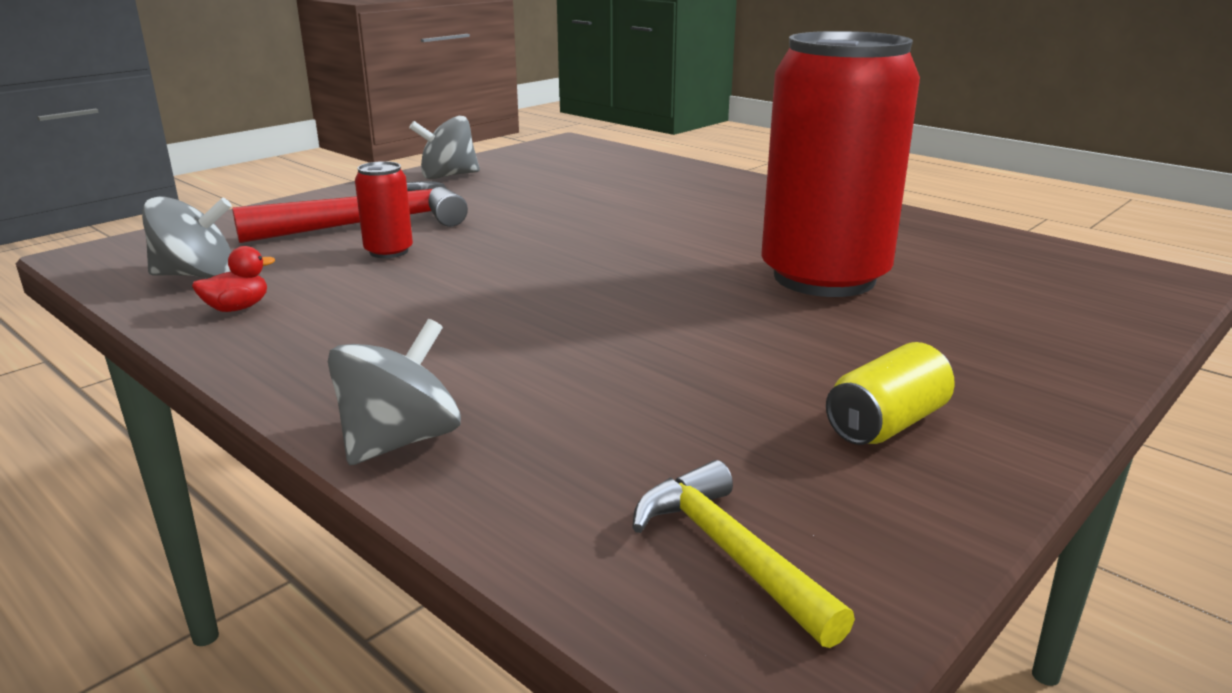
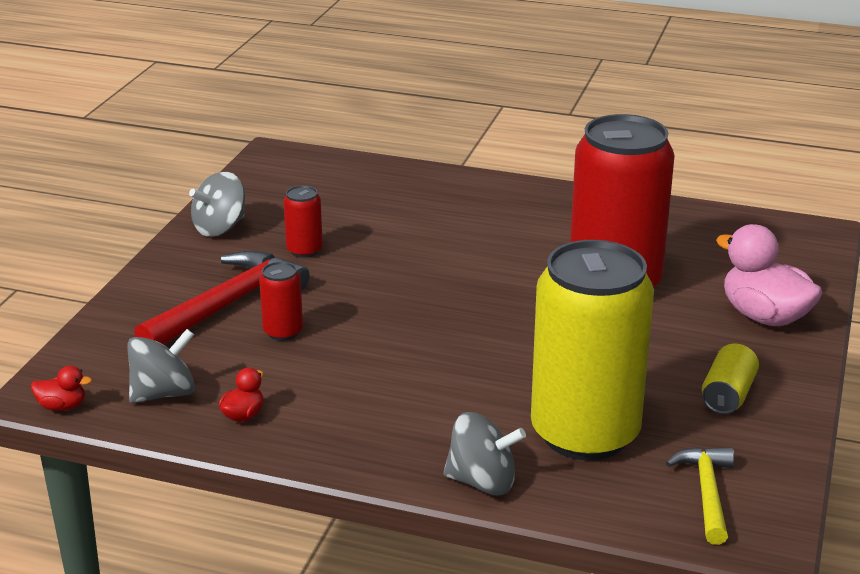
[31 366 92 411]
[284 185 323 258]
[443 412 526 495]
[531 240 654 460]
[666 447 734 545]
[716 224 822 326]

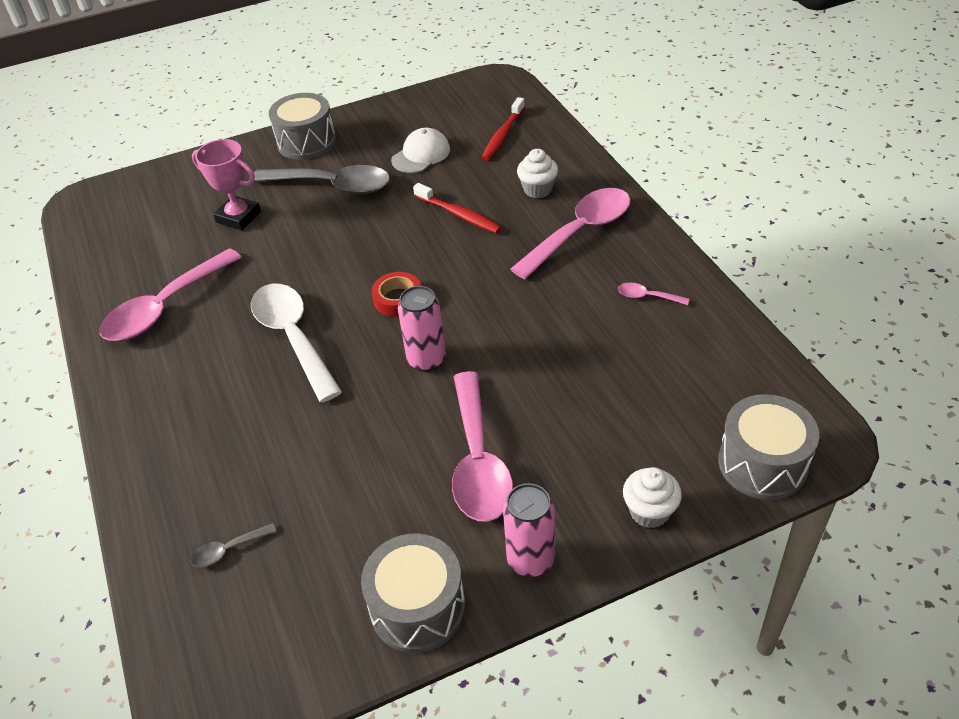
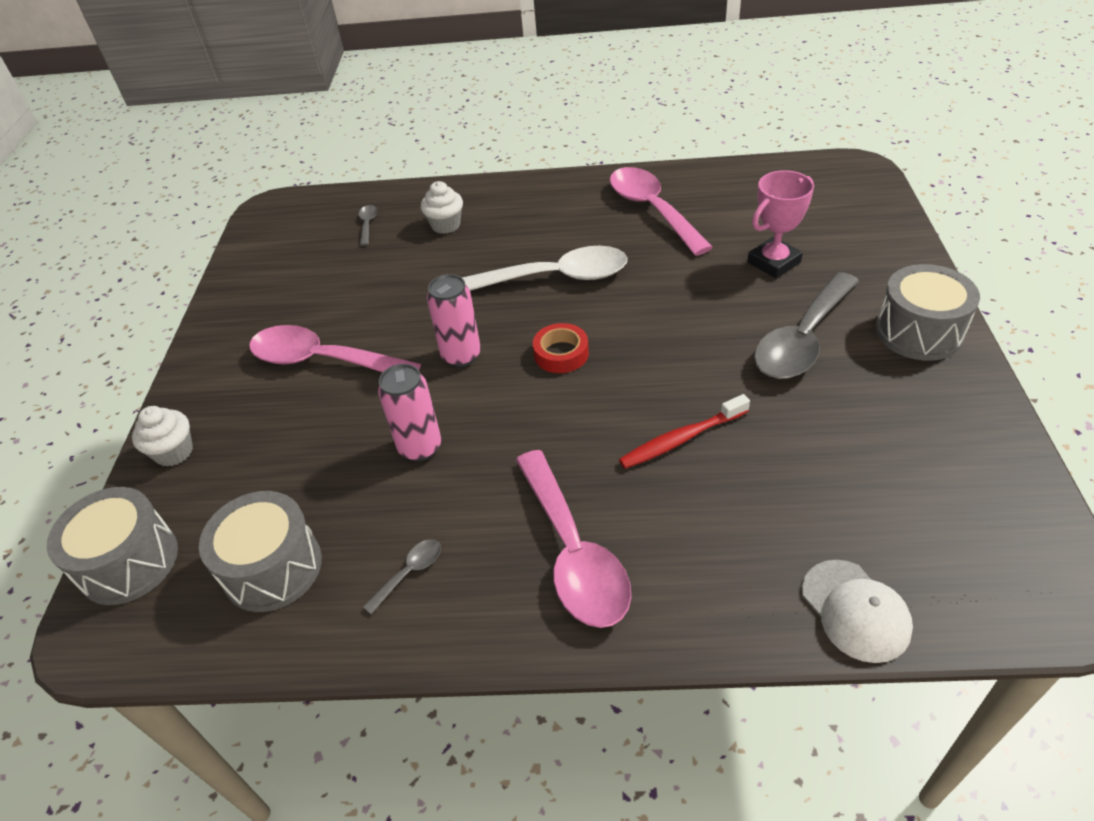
[199 491 322 612]
[363 539 441 614]
[378 364 441 461]
[421 181 463 234]
[802 560 913 663]
[482 97 525 161] (first image)

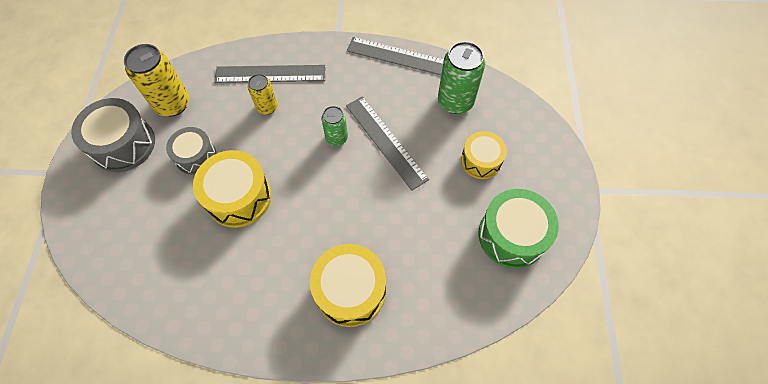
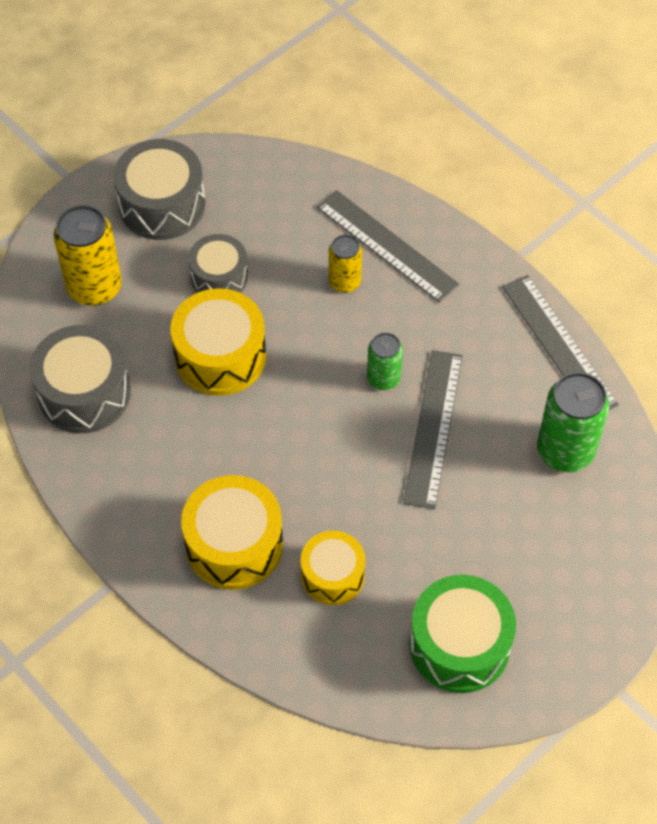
[30 325 131 433]
[54 205 122 306]
[301 531 365 605]

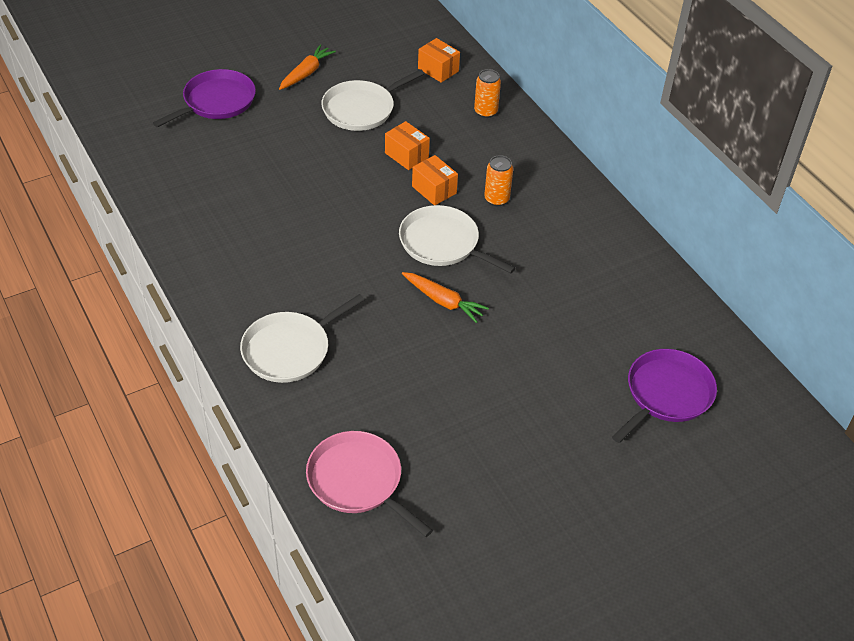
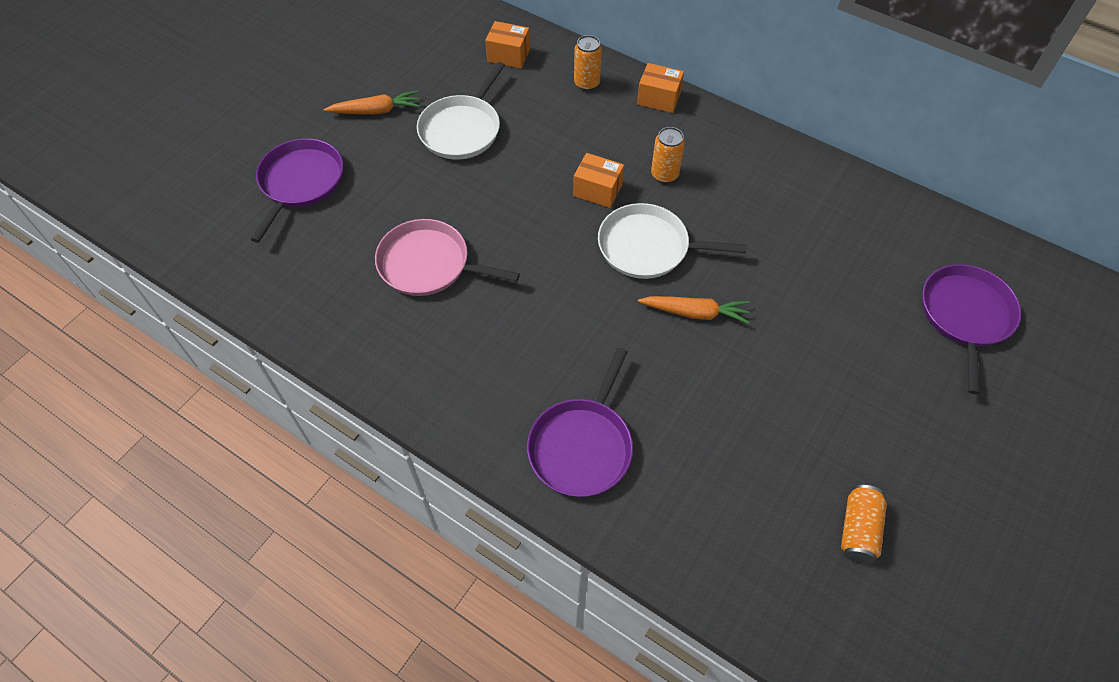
[323 91 420 115]
[375 219 520 296]
[527 348 633 497]
[637 63 684 113]
[841 485 887 564]

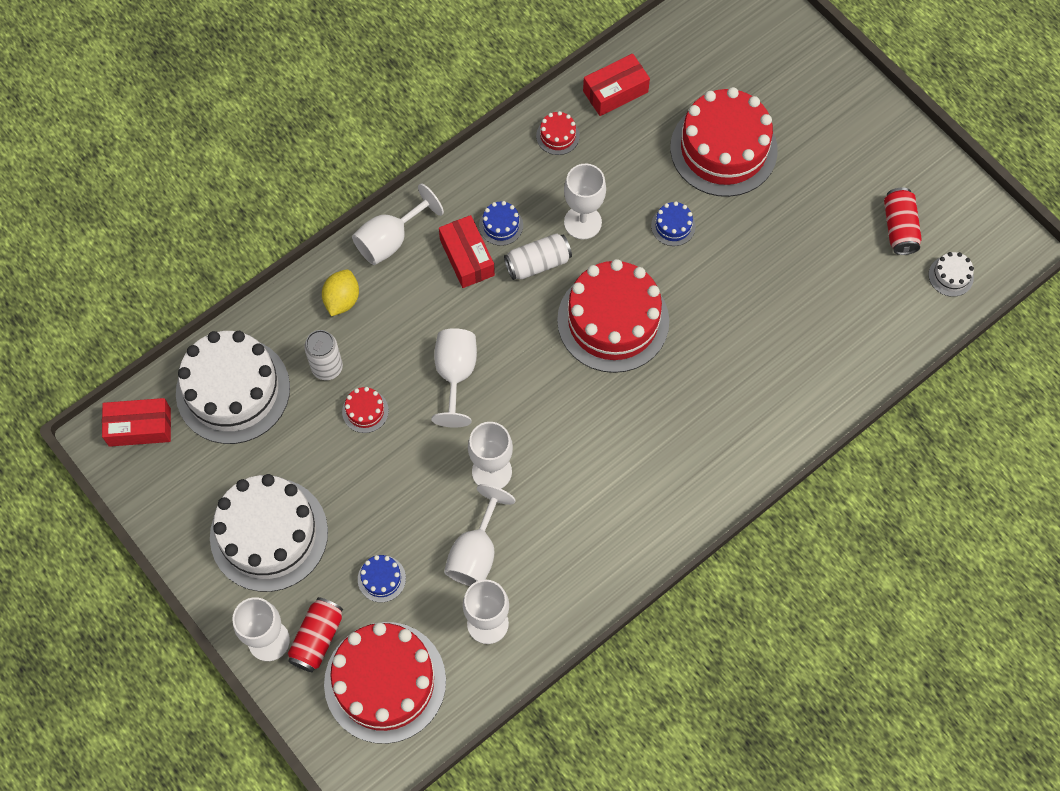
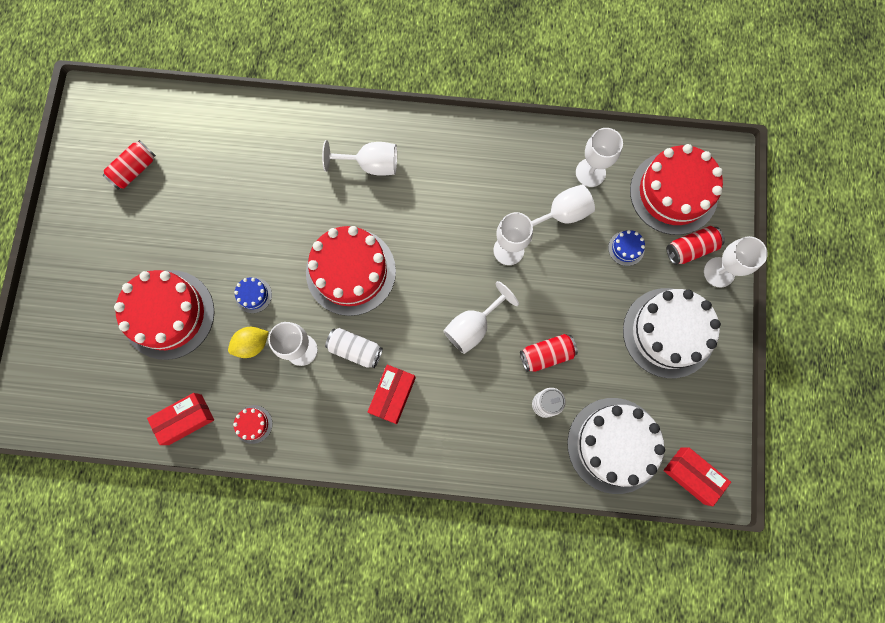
[147 393 214 445]
[228 327 269 358]
[322 140 397 176]
[520 334 578 372]
[479 201 523 246] (first image)
[928 252 974 297] (first image)

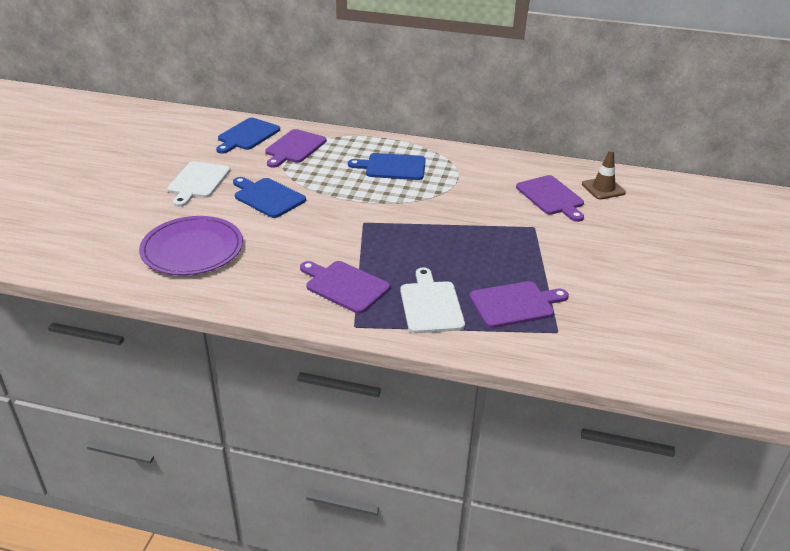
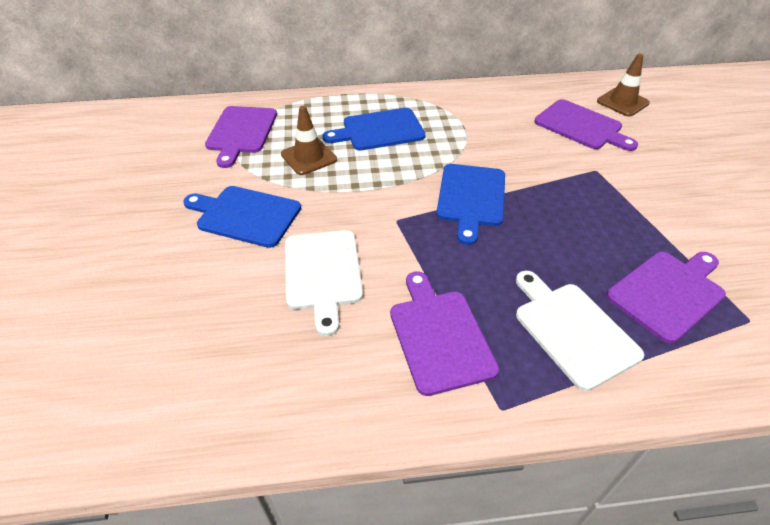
[281 106 337 175]
[285 230 363 336]
[390 271 499 396]
[436 164 505 245]
[139 216 243 275] (first image)

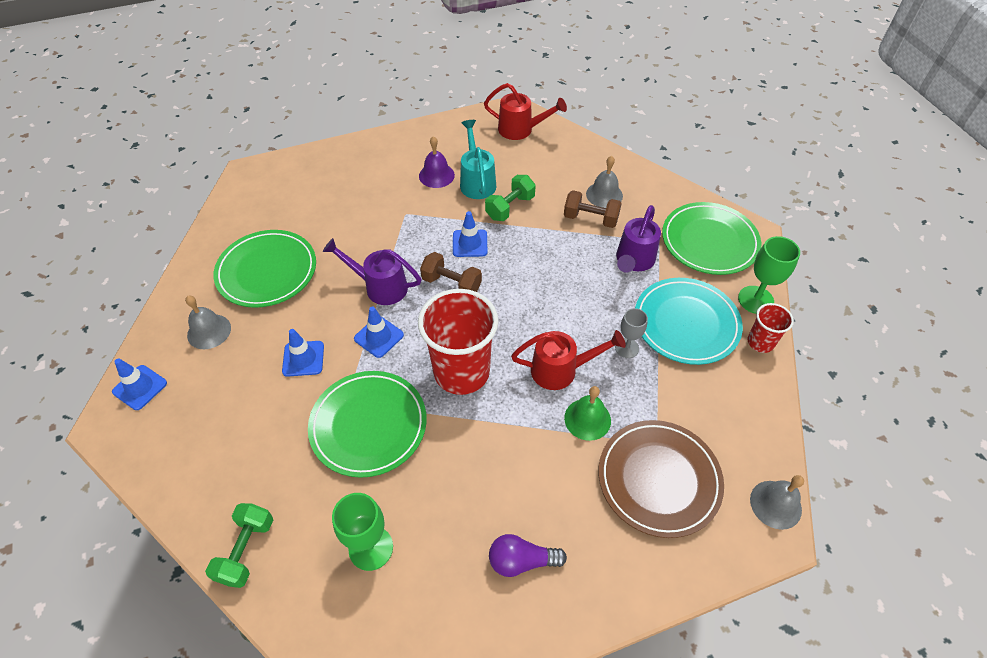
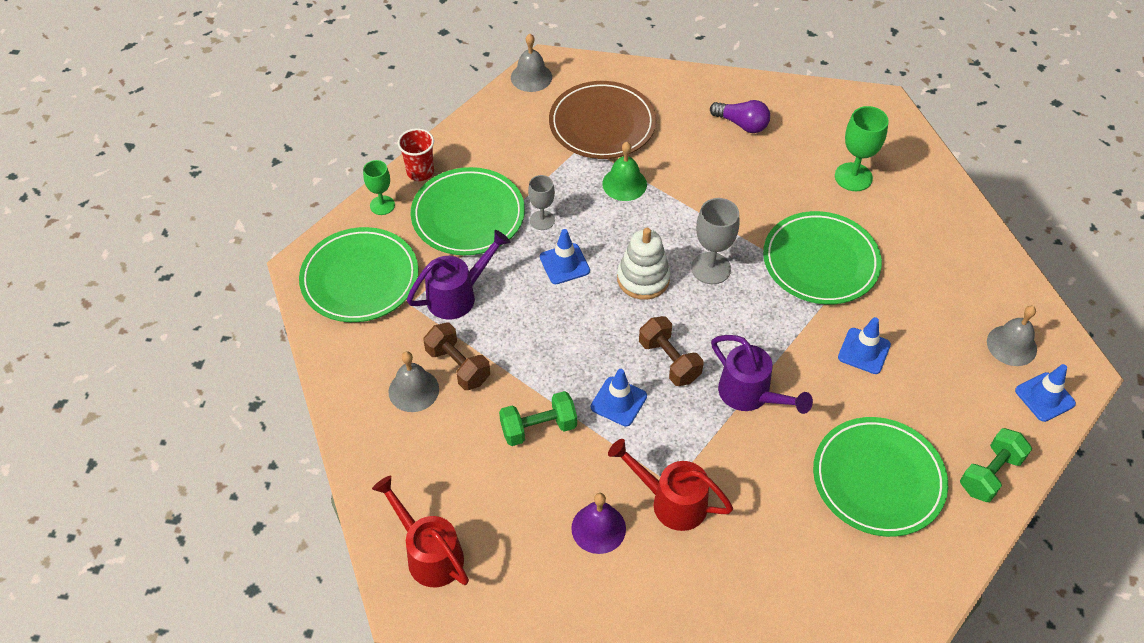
[363 160 395 215]
[411 167 525 255]
[540 229 590 284]
[608 439 733 531]
[617 228 671 300]
[691 198 739 284]
[960 428 1032 502]
[987 306 1037 366]
[460 120 496 199] (first image)

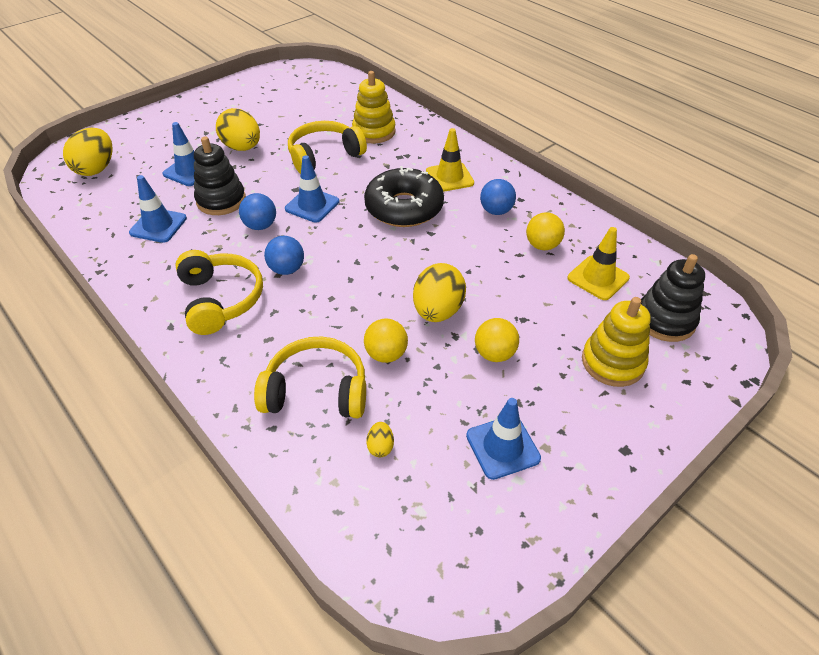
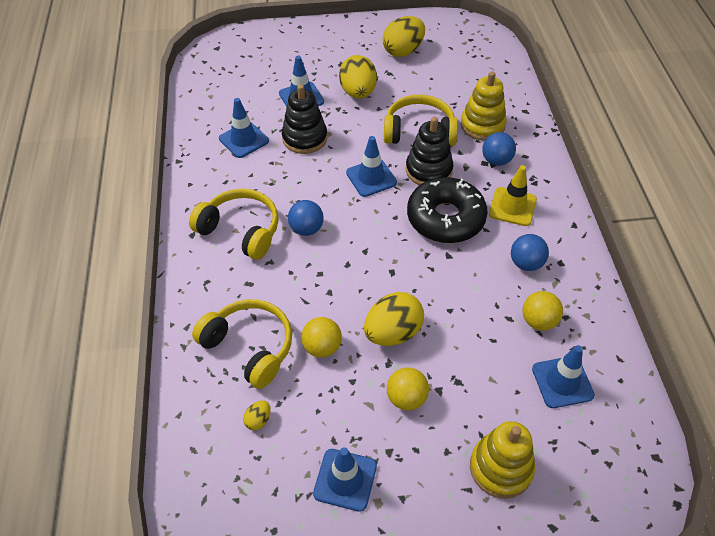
[189 189 279 260]
[383 16 425 57]
[406 117 453 185]
[482 132 516 166]
[532 345 595 408]

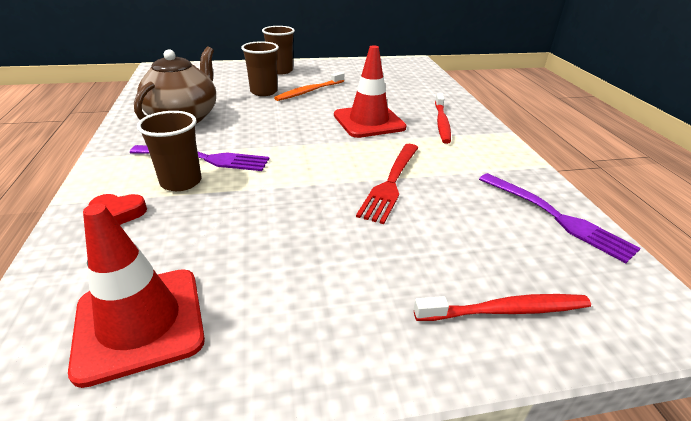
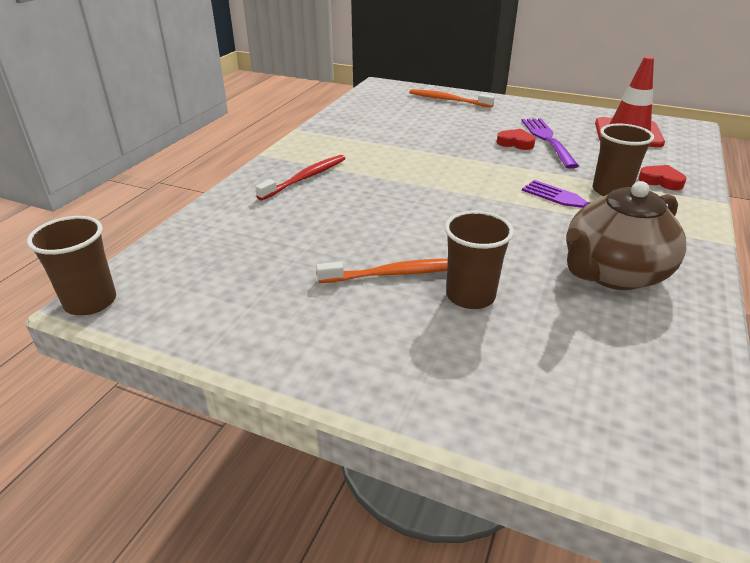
[27 216 116 315]
[409 89 495 108]
[497 129 535 150]
[521 118 579 169]
[334 45 407 138] (first image)
[356 144 419 224] (first image)

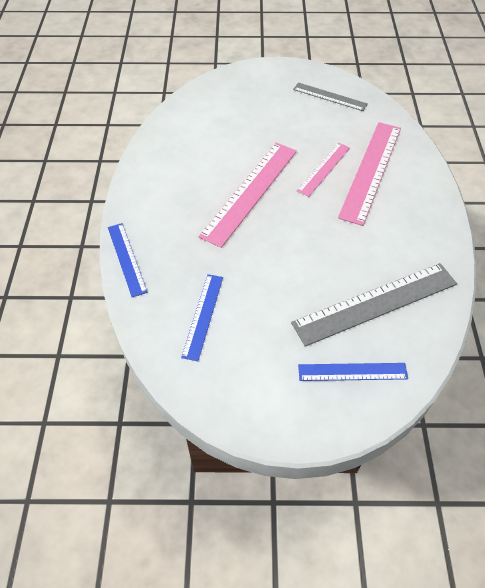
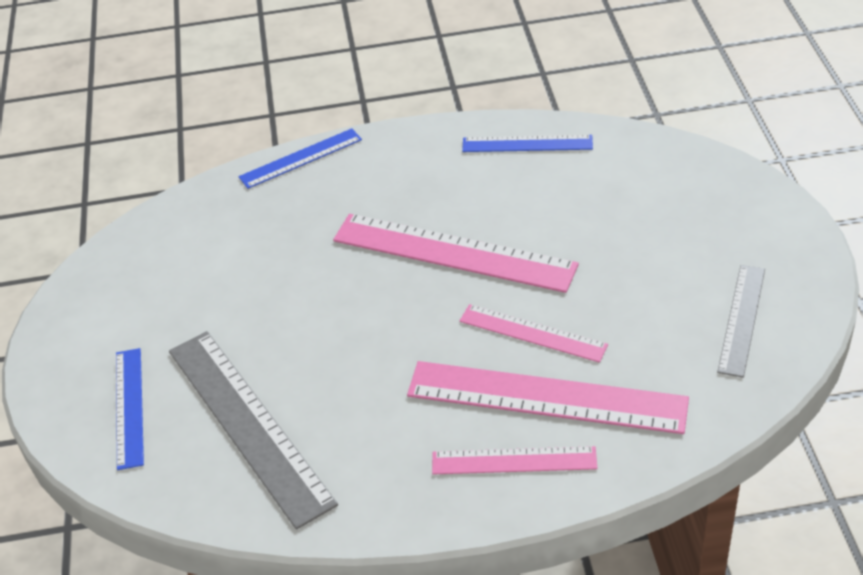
[432 446 598 474]
[462 135 593 152]

